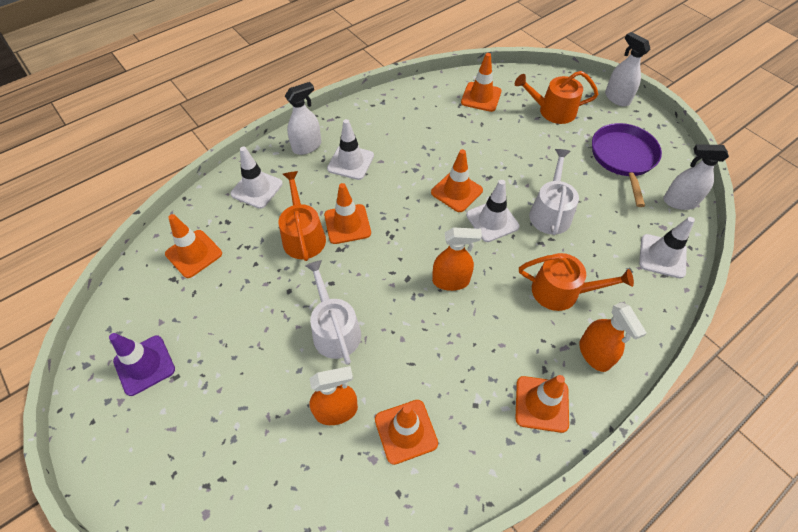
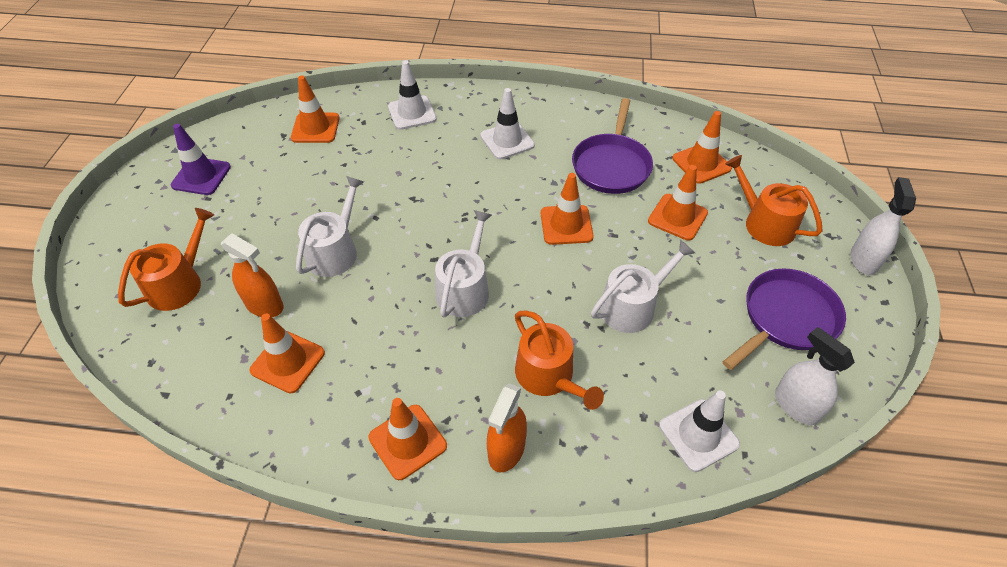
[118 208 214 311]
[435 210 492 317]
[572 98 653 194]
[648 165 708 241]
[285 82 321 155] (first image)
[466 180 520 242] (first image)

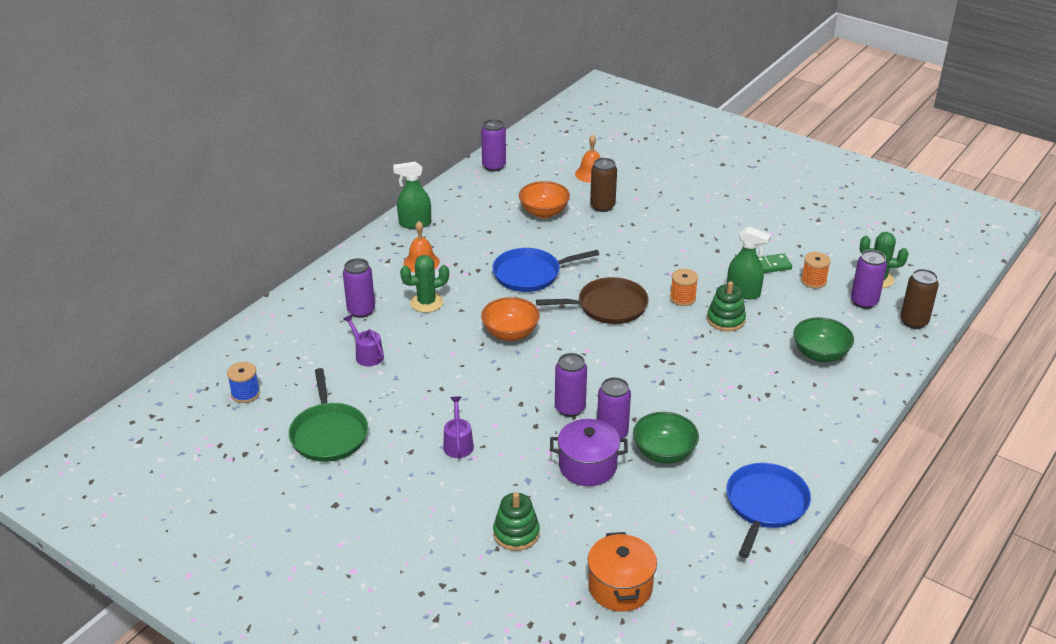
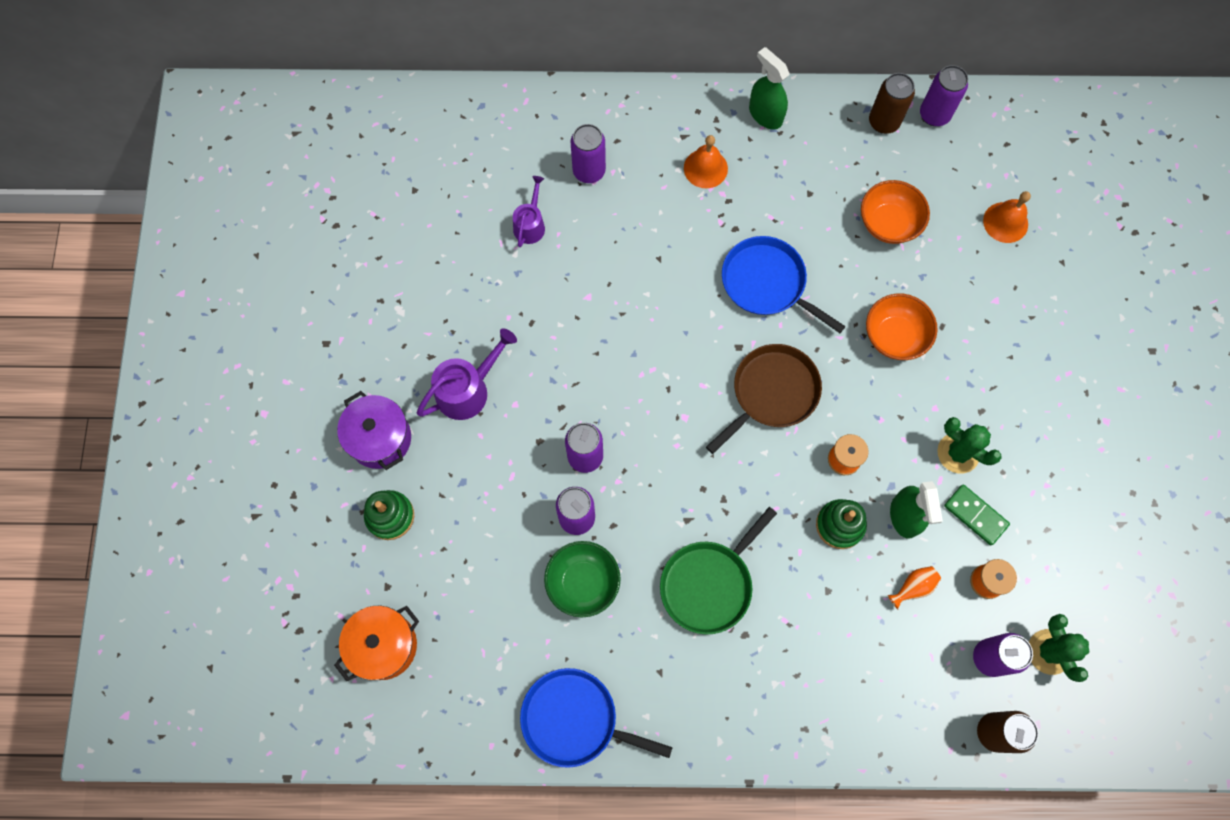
[337 391 411 470]
[417 328 517 420]
[520 668 673 768]
[660 507 777 635]
[706 344 822 454]
[866 293 938 360]
[869 73 915 134]
[888 566 941 609]
[937 417 1002 474]
[227 362 260 403] (first image)
[793 317 854 362] (first image)

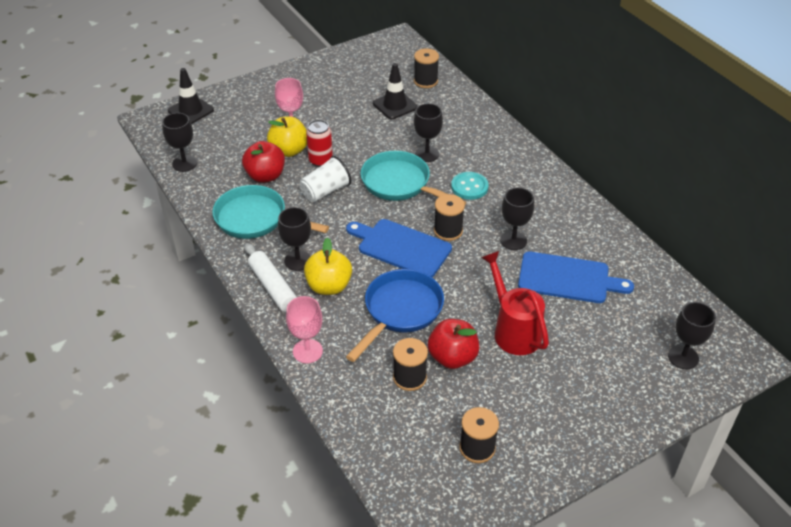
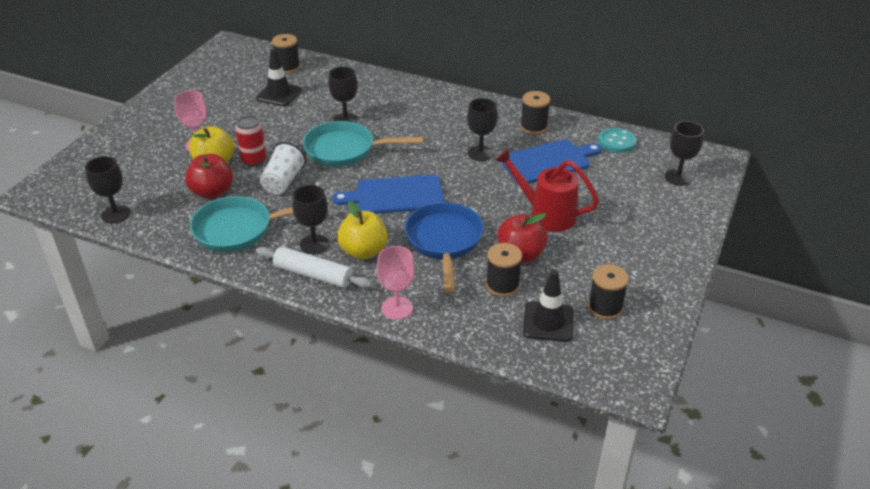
[520 91 550 135]
[523 270 574 342]
[598 128 636 153]

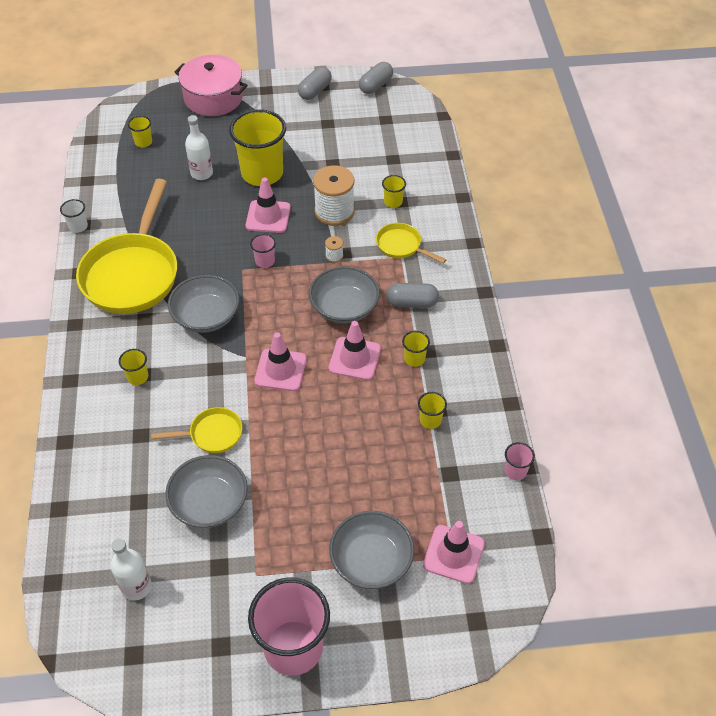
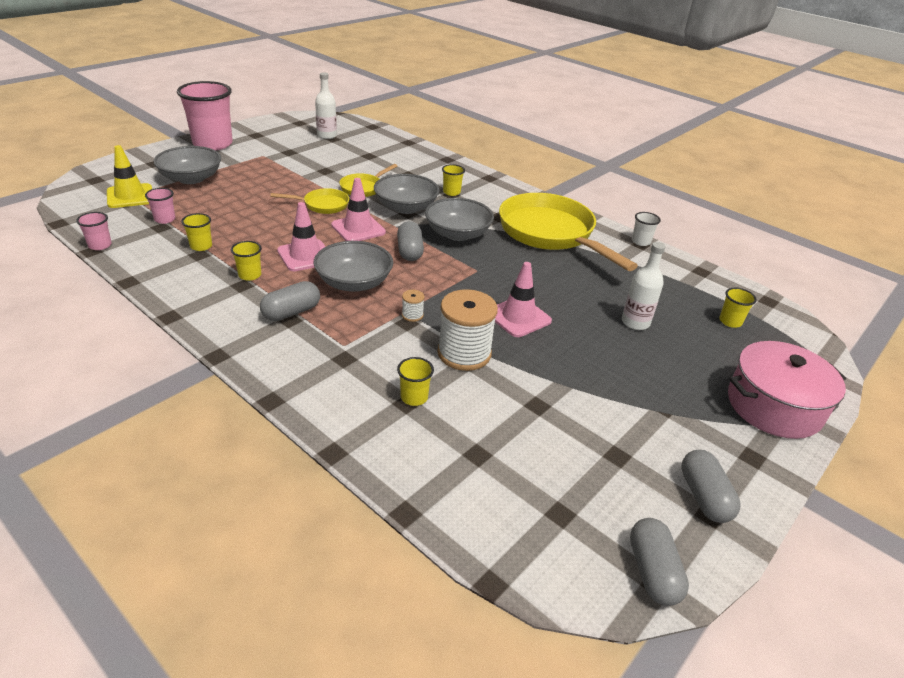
[107 145 152 208]
[145 188 176 224]
[271 188 349 214]
[374 174 439 214]
[397 221 424 261]
[229 109 286 186] (first image)

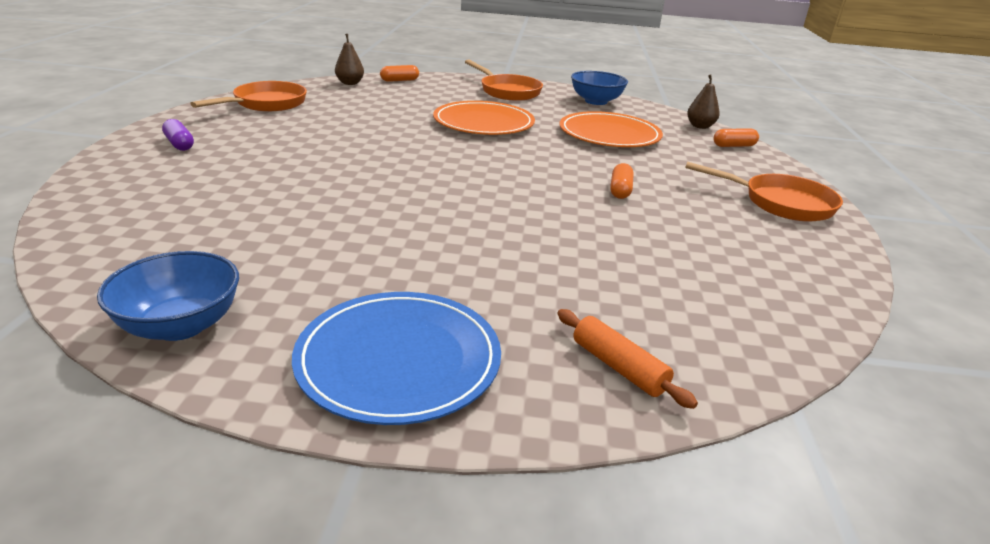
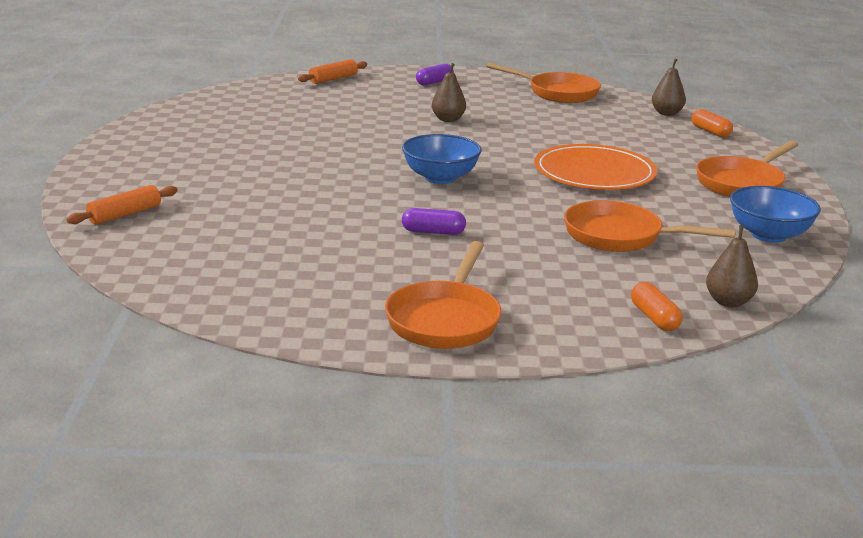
[298 59 367 84]
[402 134 482 184]
[402 208 466 235]
[432 63 466 122]
[564 200 736 252]
[292 292 501 425] (first image)

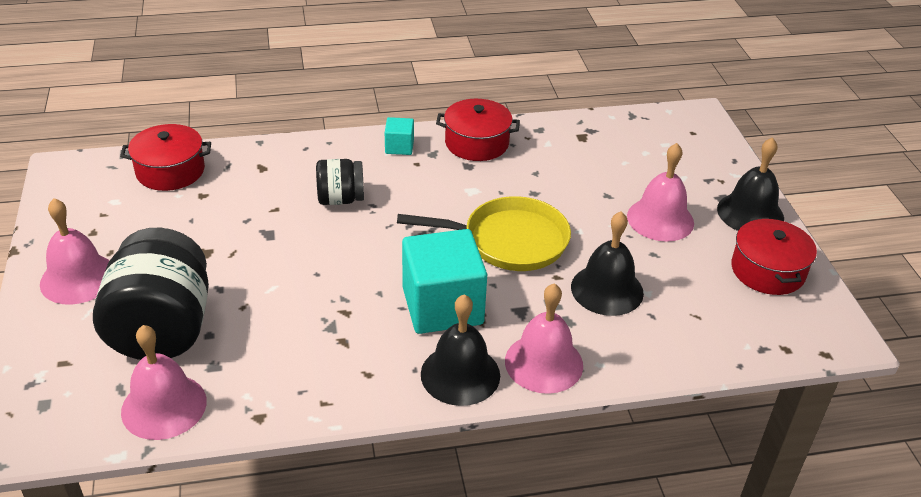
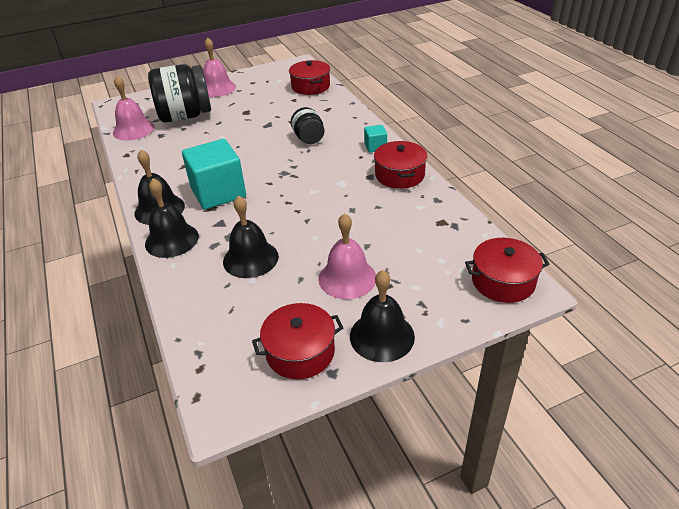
[145 178 199 258]
[465 238 549 303]
[397 196 571 271] (first image)

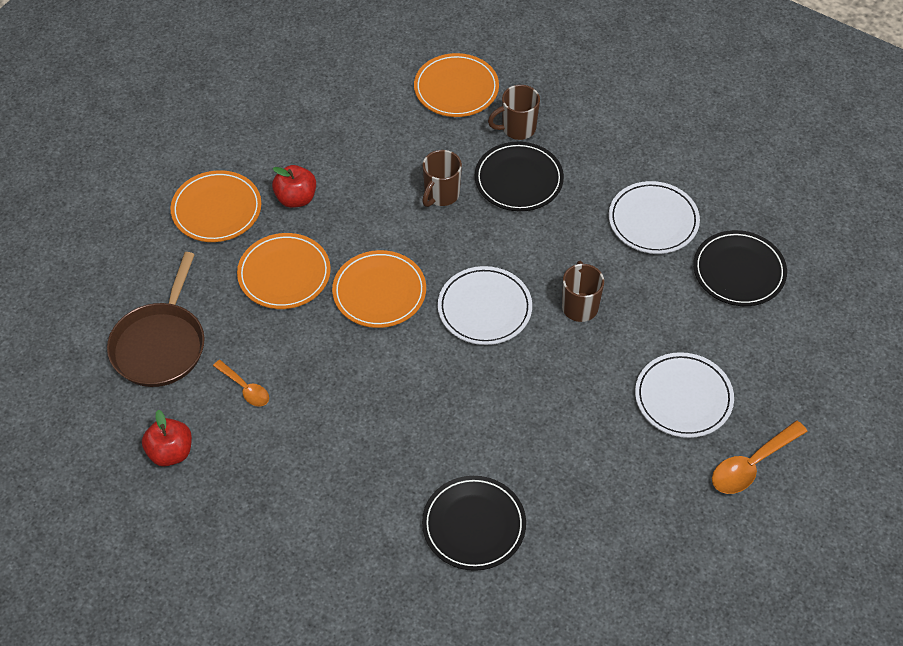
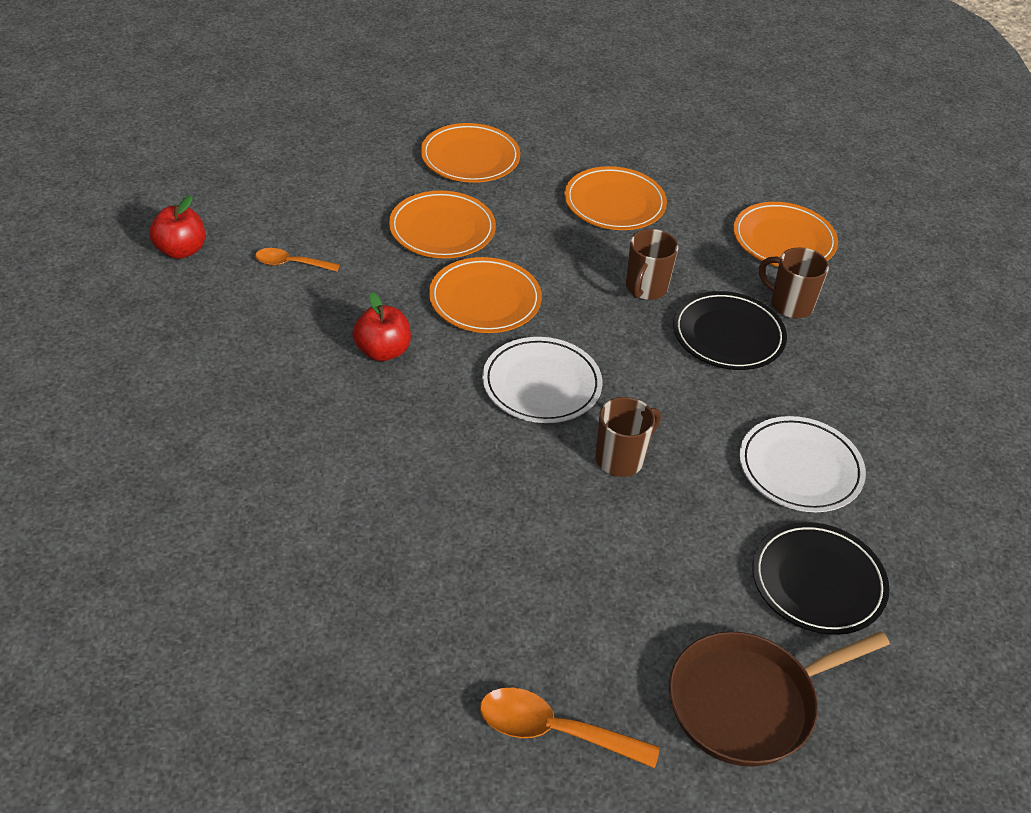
[255 248 340 272]
[352 292 411 361]
[564 166 667 230]
[626 229 678 300]
[669 631 890 767]
[422 476 526 571] (first image)
[635 352 734 438] (first image)

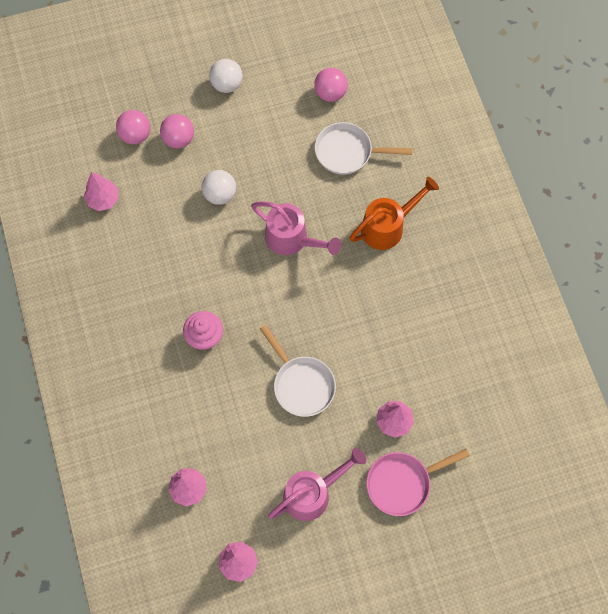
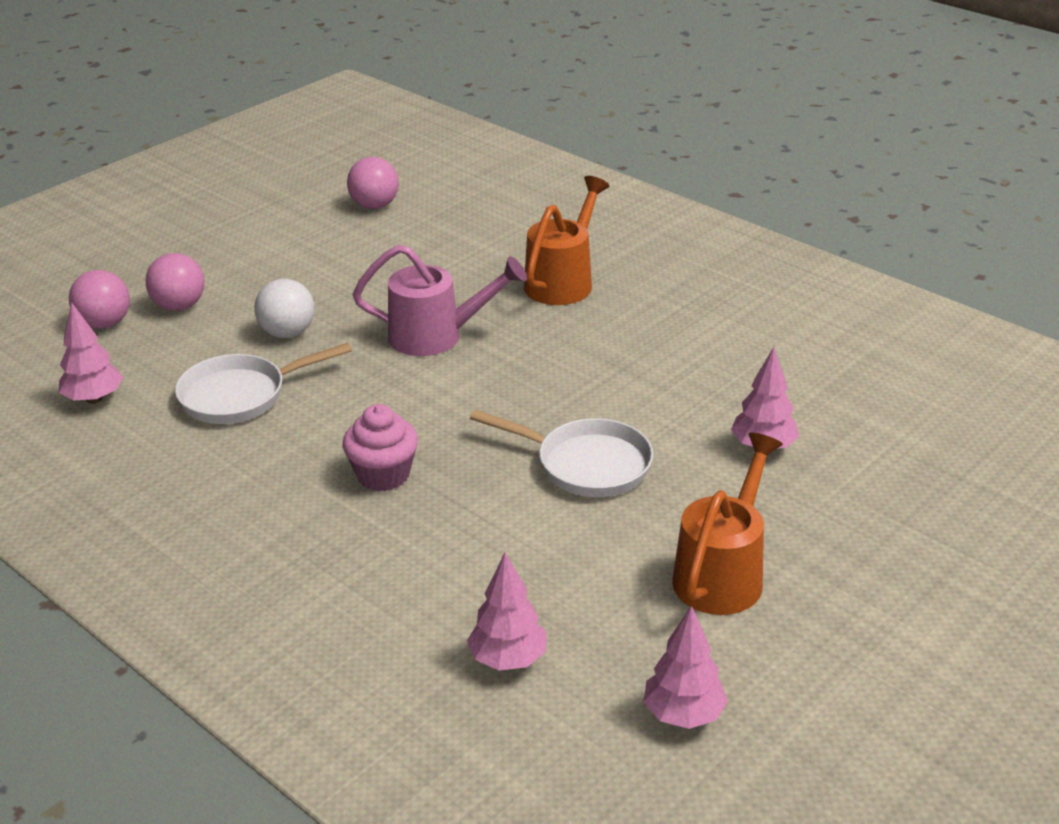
[175 343 352 424]
[672 433 783 615]
[209 59 243 93] (first image)
[366 449 470 516] (first image)

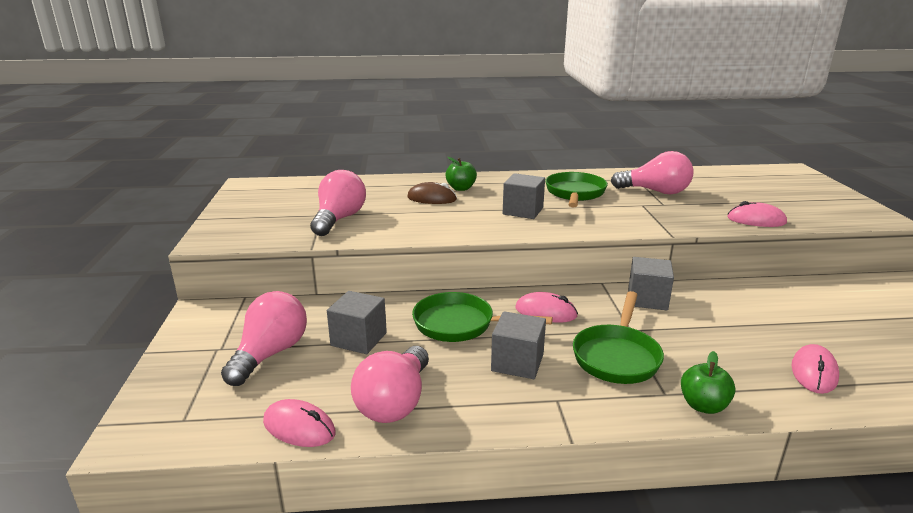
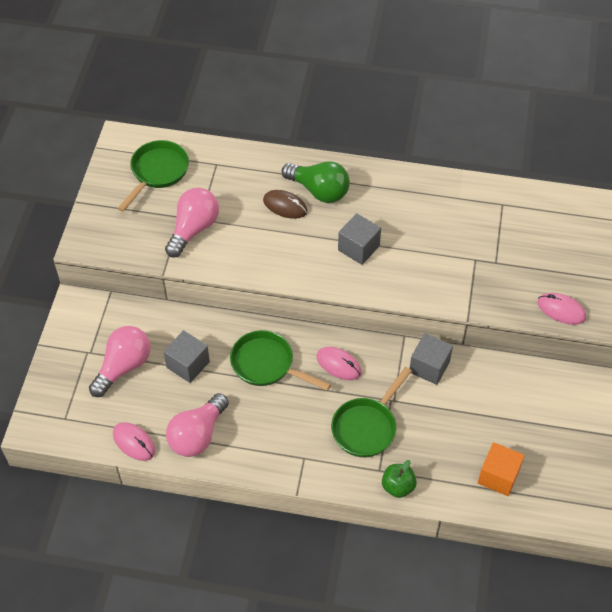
[117 140 189 212]
[282 161 350 203]
[478 442 525 496]
[491 311 546 379] (first image)
[611 151 693 194] (first image)

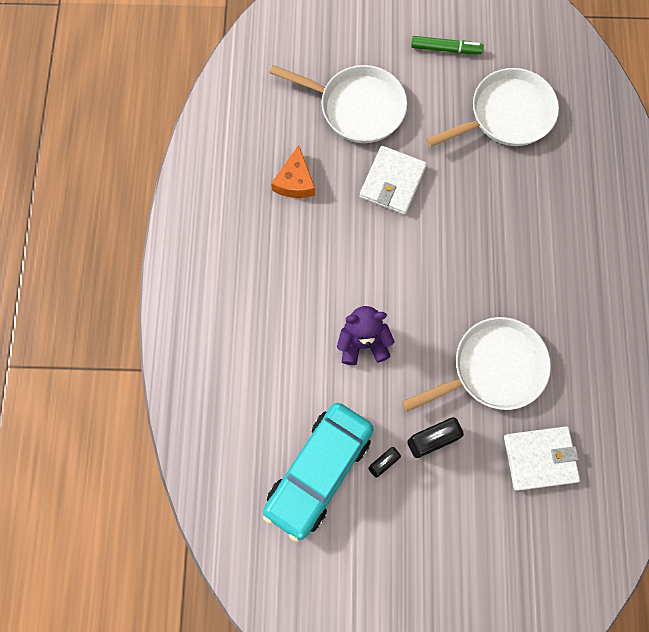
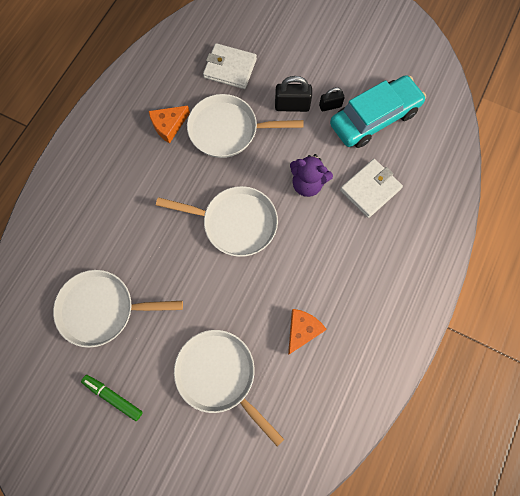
[149 106 190 143]
[156 186 278 257]
[340 159 403 218]

